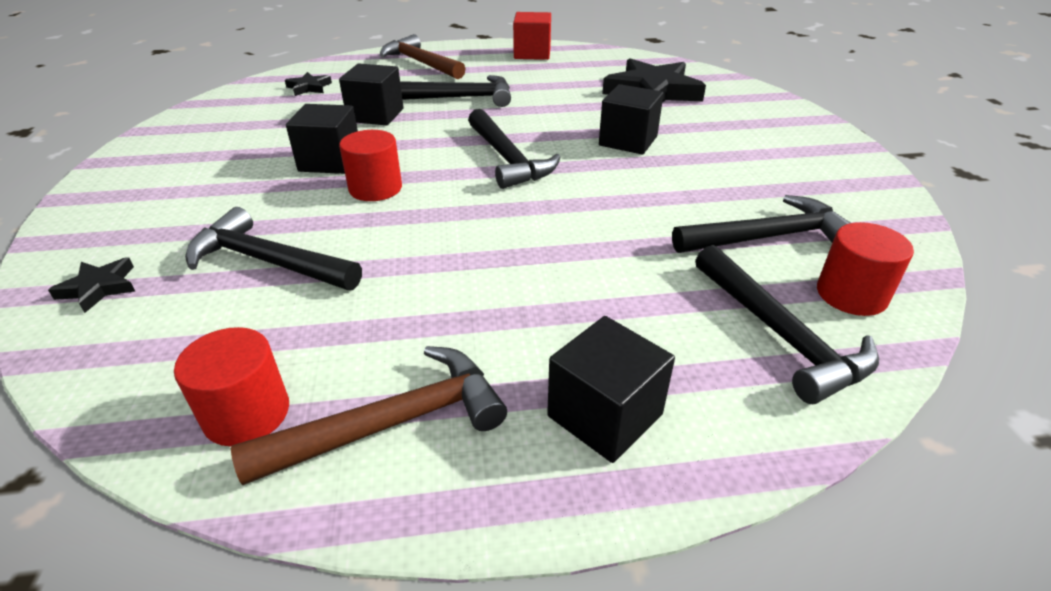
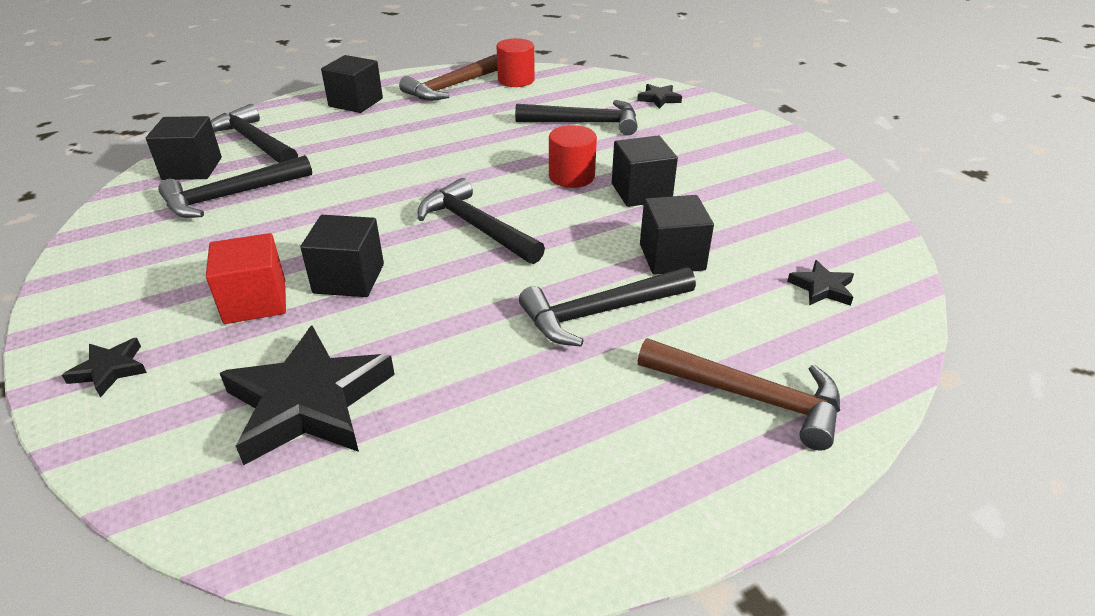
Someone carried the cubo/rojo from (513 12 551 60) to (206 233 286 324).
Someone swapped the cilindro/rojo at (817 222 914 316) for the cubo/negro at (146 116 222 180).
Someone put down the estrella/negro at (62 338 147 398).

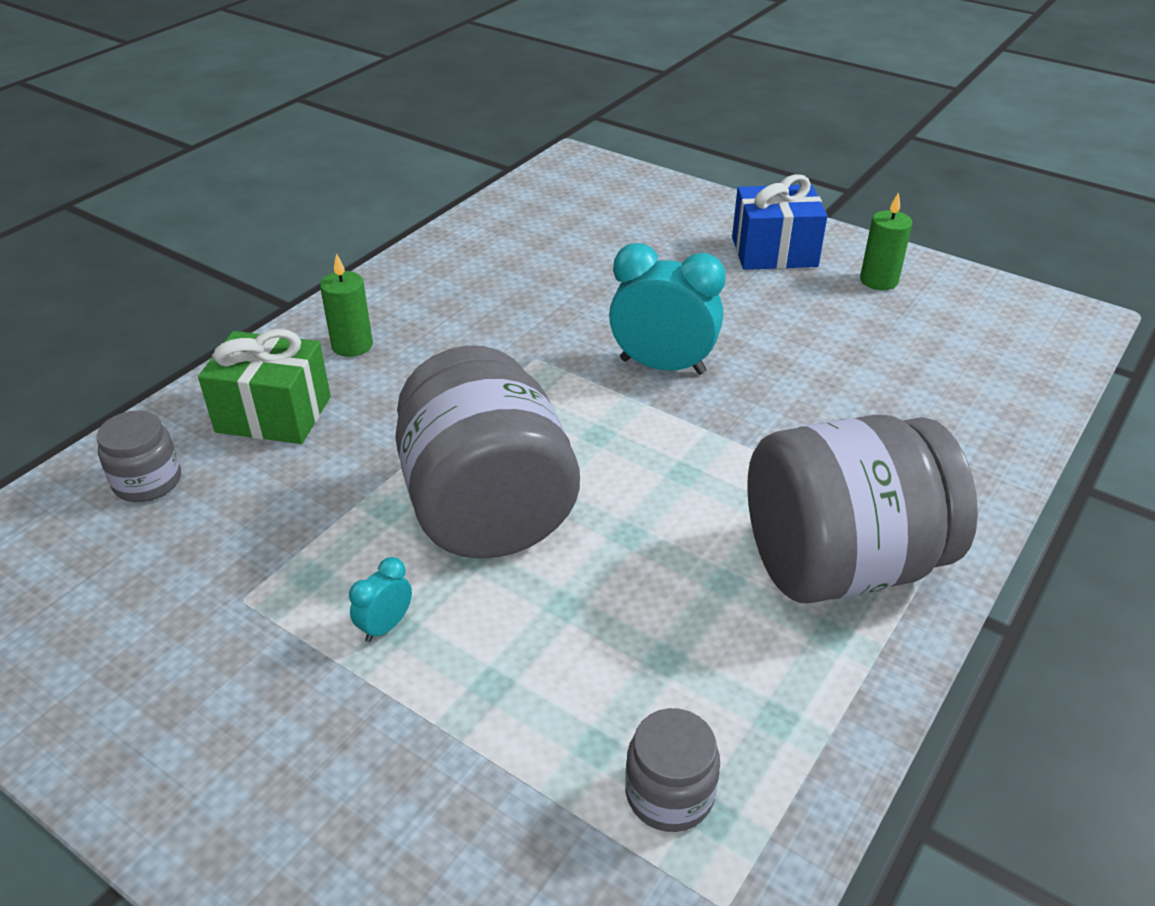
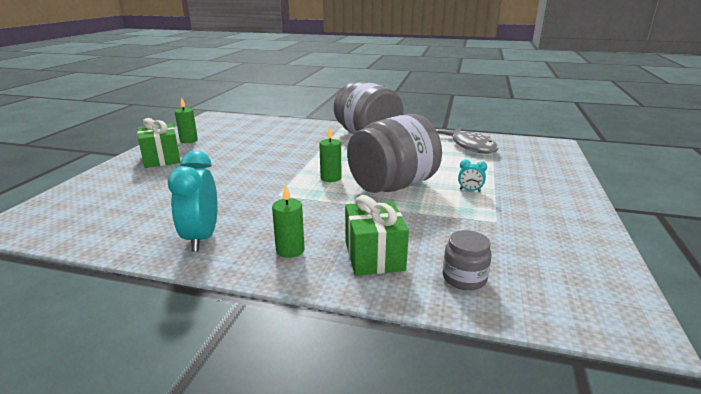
Someone carried the despertador/turquesa from (609 243 726 375) to (168 151 218 251).
Someone swapped the tarro/gris at (625 708 720 832) for the pez/gris at (437 127 499 154).
Someone repainted the regalo/azul at (732 174 828 270), which became the regalo/verde at (137 118 181 168).
Someone put down the vela/verde at (319 127 341 182).

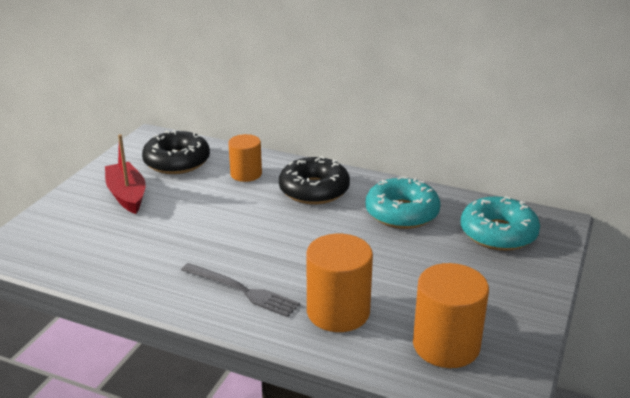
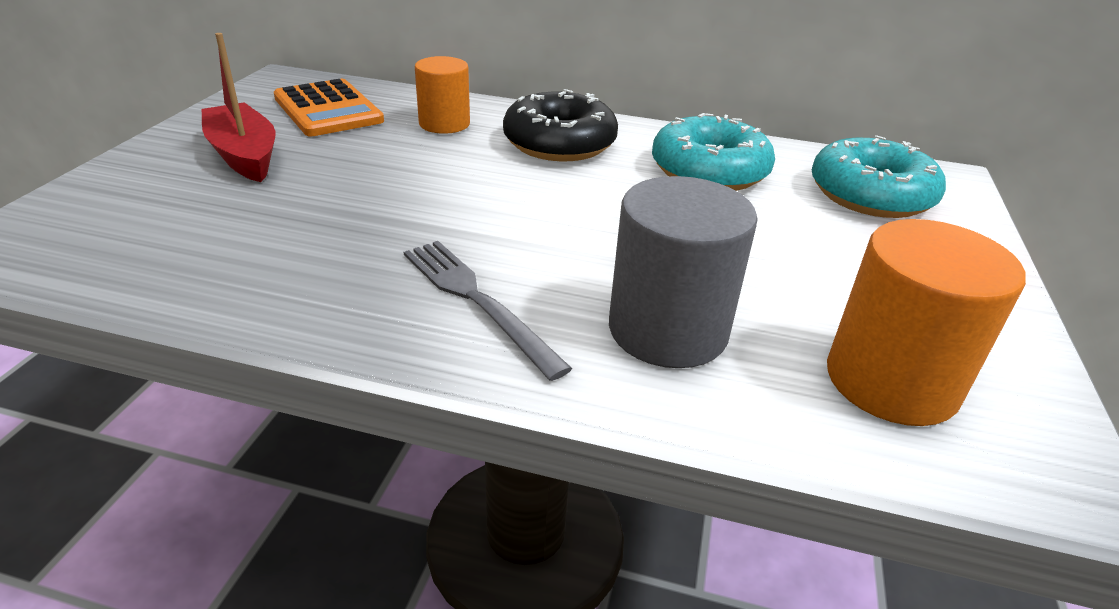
Someone swapped the rosquilla/negro at (142 130 210 174) for the calculadora/naranja at (274 79 384 137).
Someone rotated the tenedor/gris at (181 263 300 317) by 150 degrees counterclockwise.
Someone repainted the cilindro/naranja at (306 234 373 332), which became the cilindro/gris at (609 176 757 368).

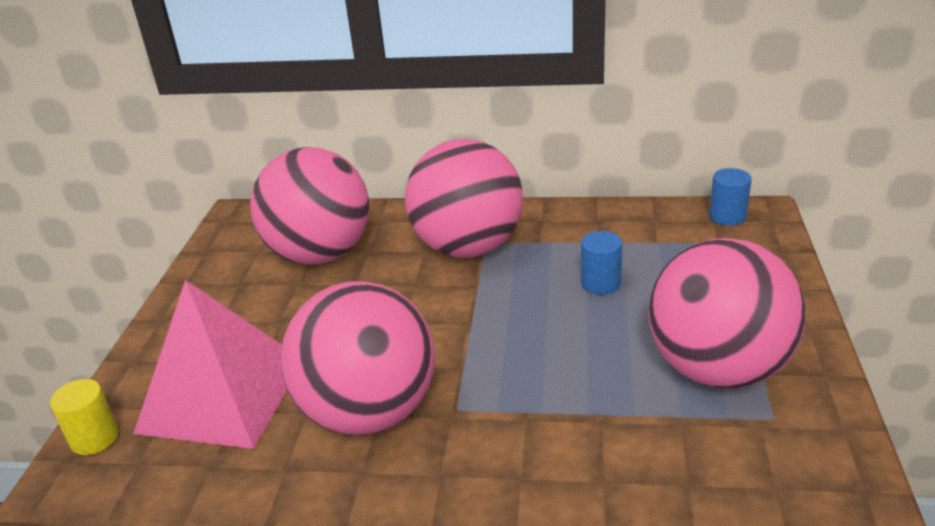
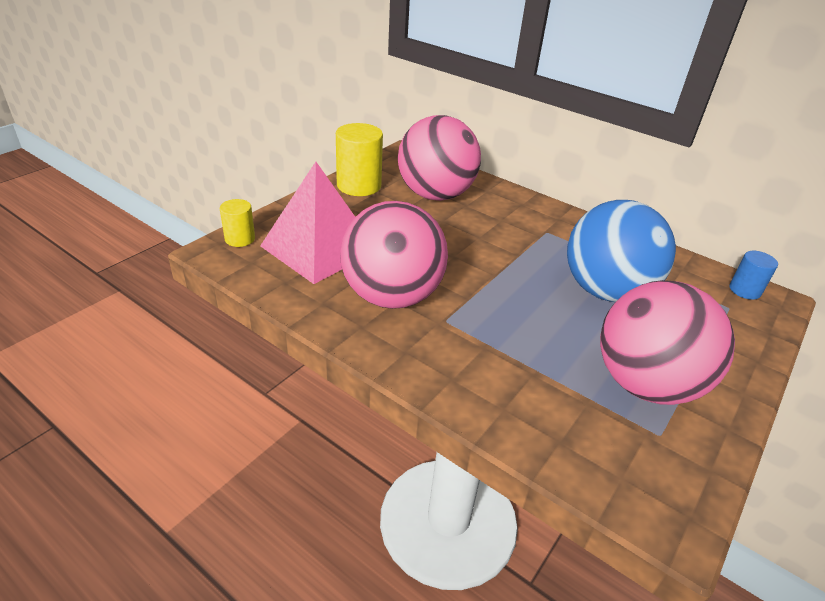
Someone took away the pelota/rosa at (405 139 523 257).
Someone swapped the cilindro/azul at (581 231 622 294) for the pelota/azul at (567 200 676 302).
Someone put down the cilindro/amarillo at (336 123 383 196).

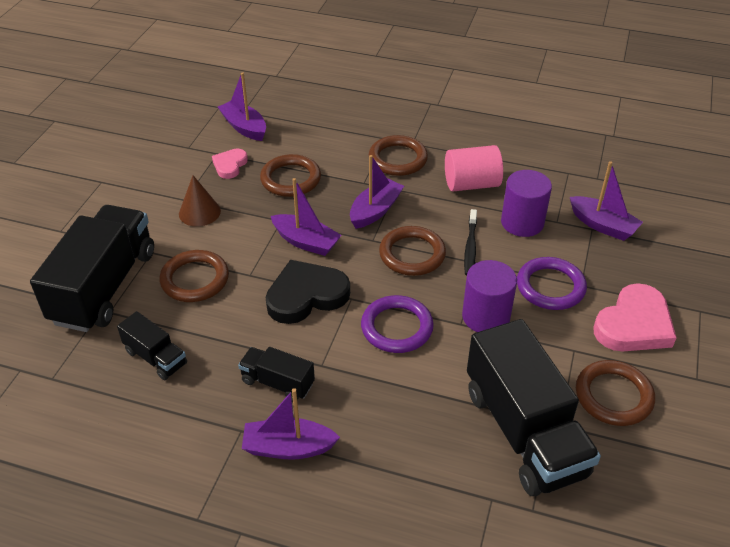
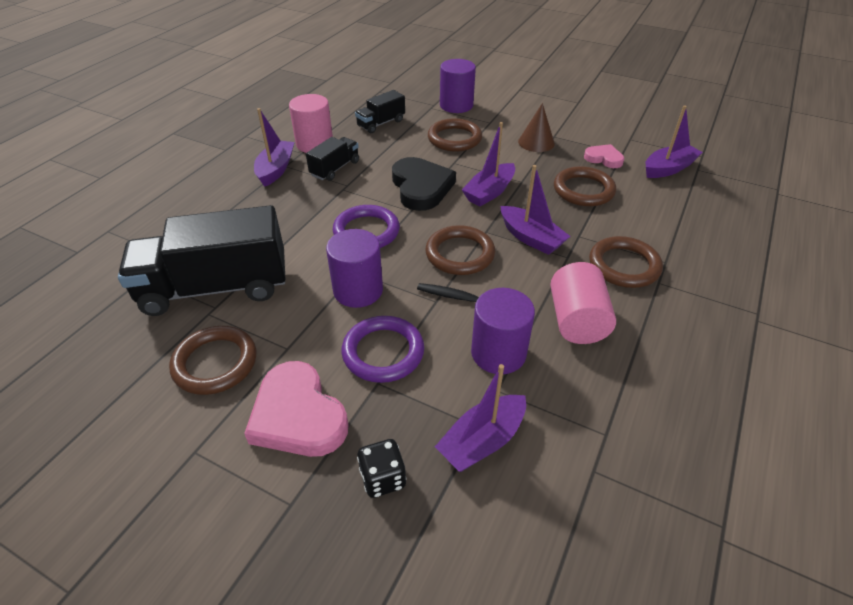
Someone swapped the camión/negro at (30 205 154 332) for the cilindro/morado at (440 59 476 113).
Someone put down the cilindro/rosa at (289 94 333 153).
Someone put down the dado/negro at (357 439 406 498).

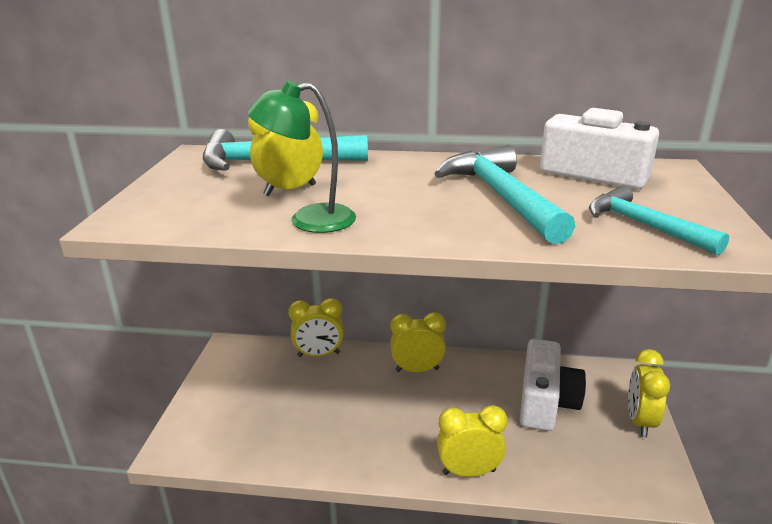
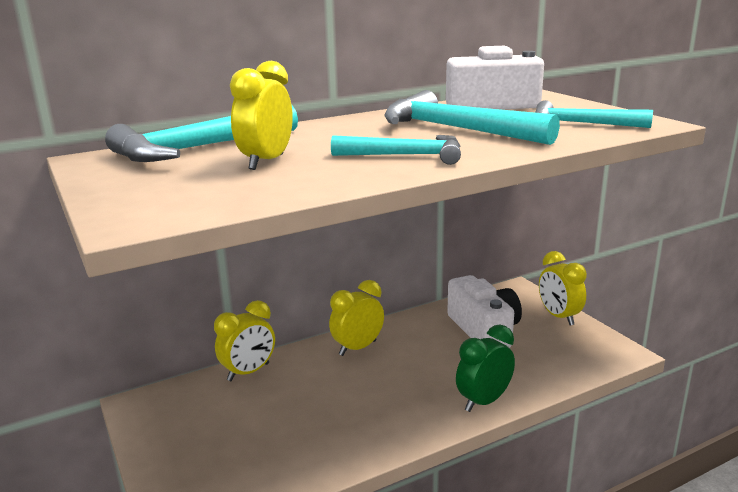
Someone took away the lámpara/verde at (247 80 356 233).
Someone repainted the despertador/amarillo at (437 405 508 477), which became the despertador/verde at (456 325 515 412).
Someone put down the martillo/turquesa at (331 135 461 165).

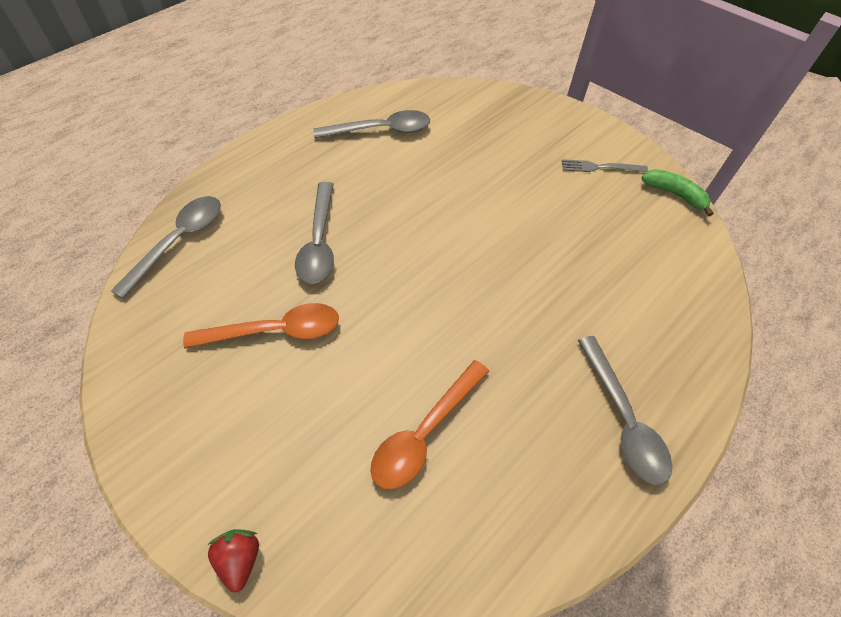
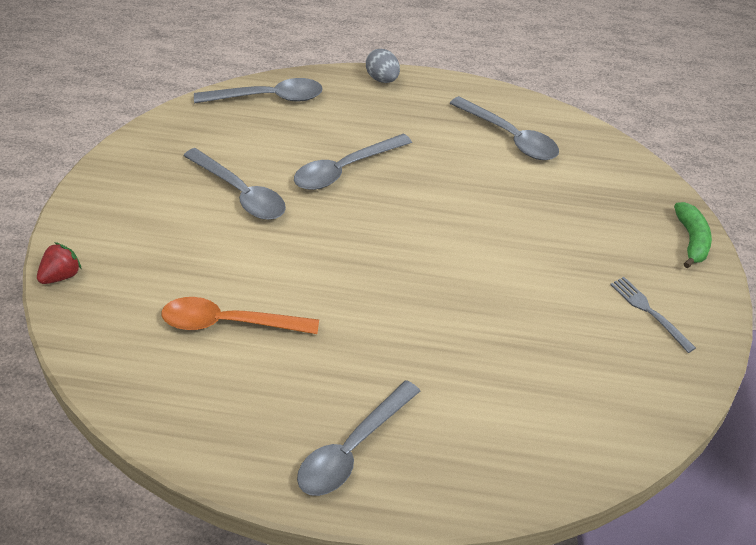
Someone repainted the cuchara/naranja at (183 303 339 349), which became the cuchara/gris at (184 148 286 220).
Someone carried the plátano/verde from (641 169 714 216) to (674 202 712 268).
Someone put down the huevo/gris at (366 49 400 83).

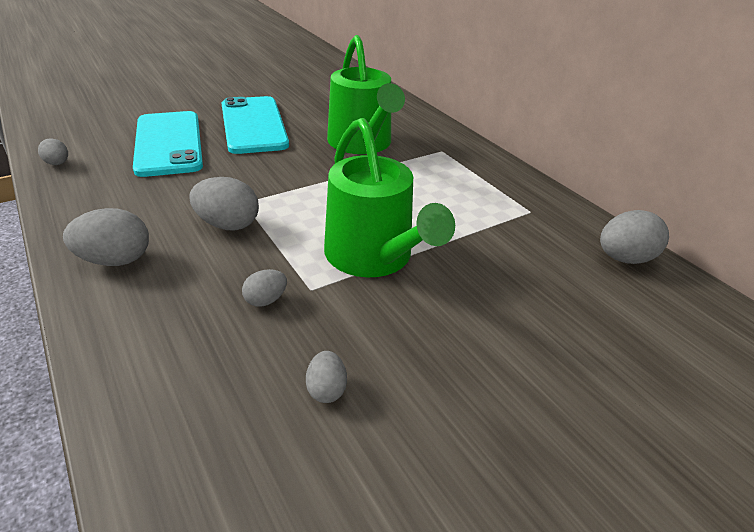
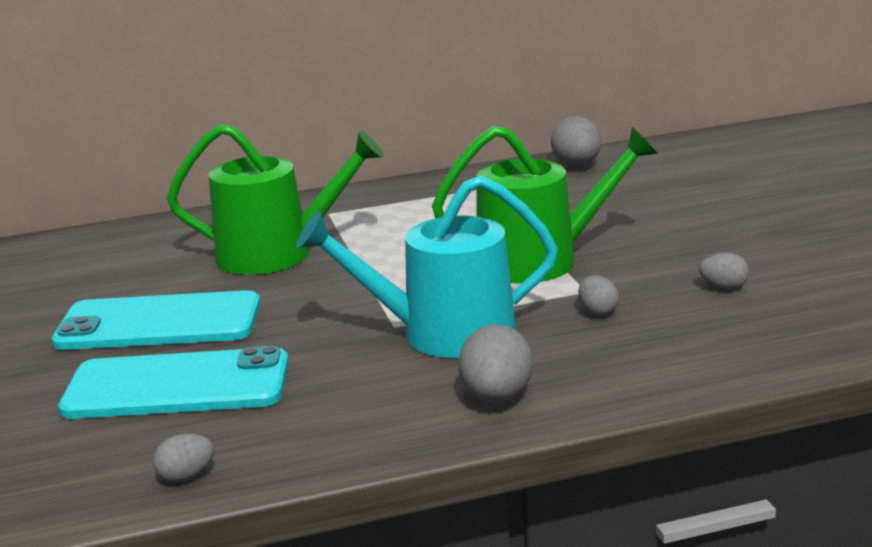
Someone swapped the huevo/gris at (189 177 259 231) for the regadera/turquesa at (297 175 558 358).

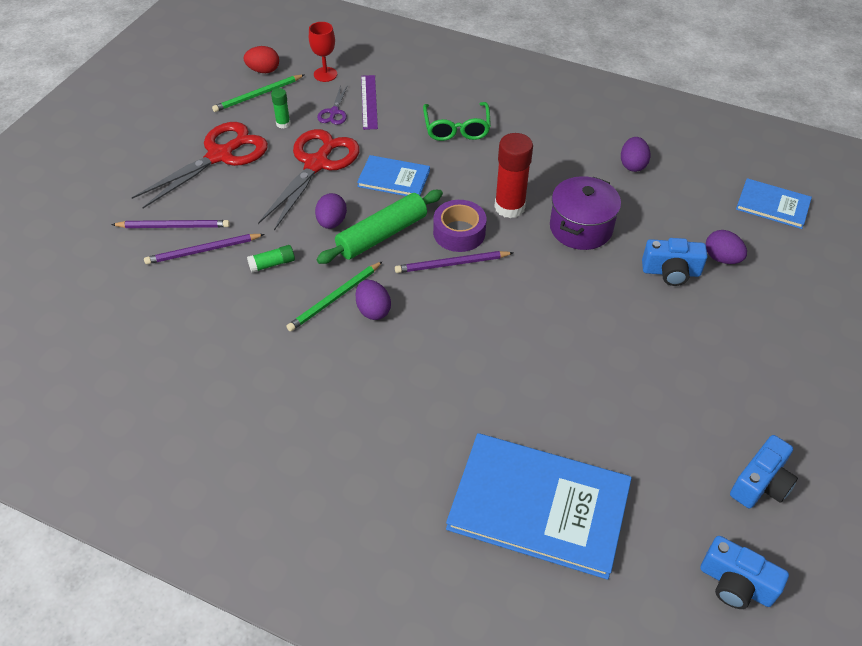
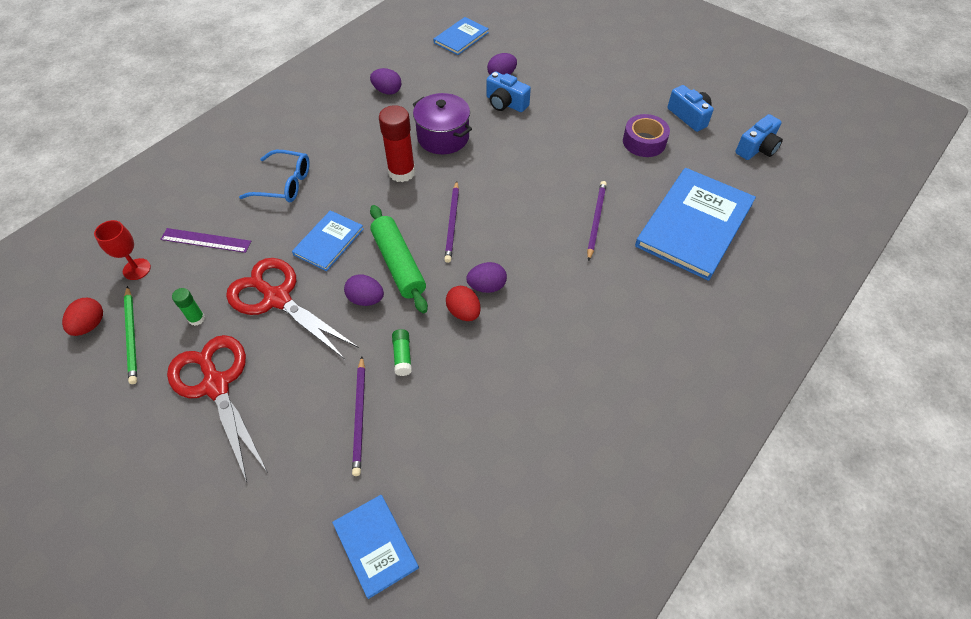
Someone carried the lápiz/morado from (111 220 230 228) to (587 181 607 261).
Someone swapped the lápiz/verde at (286 261 383 332) for the huevo/rojo at (446 286 481 321).
Someone took away the tijeras/morado at (317 85 348 125).
Someone repainted the gafas/verde at (423 102 491 141), which became the gafas/azul at (239 150 310 203).
Someone carried the cinta adhesiva/morado from (433 200 486 252) to (623 114 670 157).
Someone rotated the cámara/azul at (642 238 708 286) by 105 degrees clockwise.
Someone put down the libro/azul at (332 495 419 599).

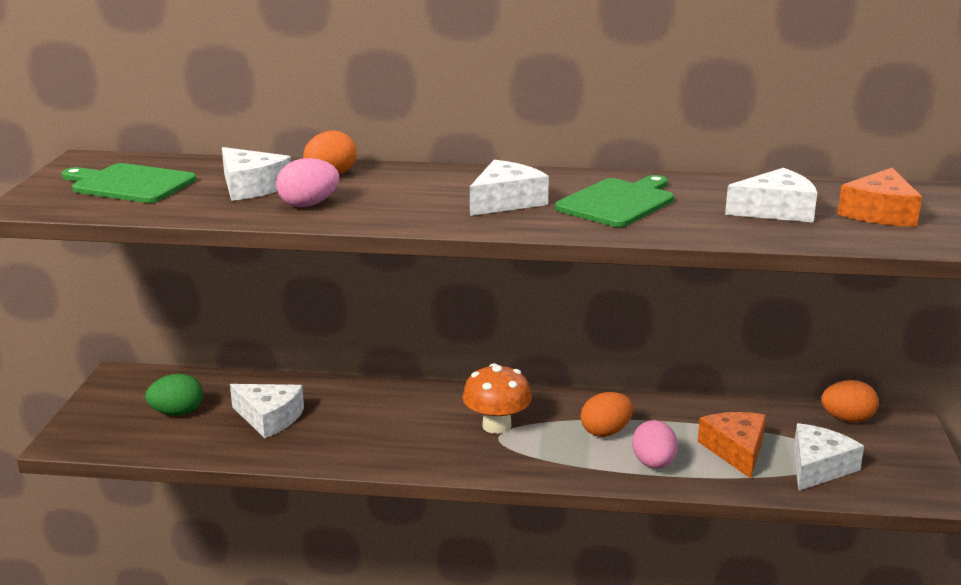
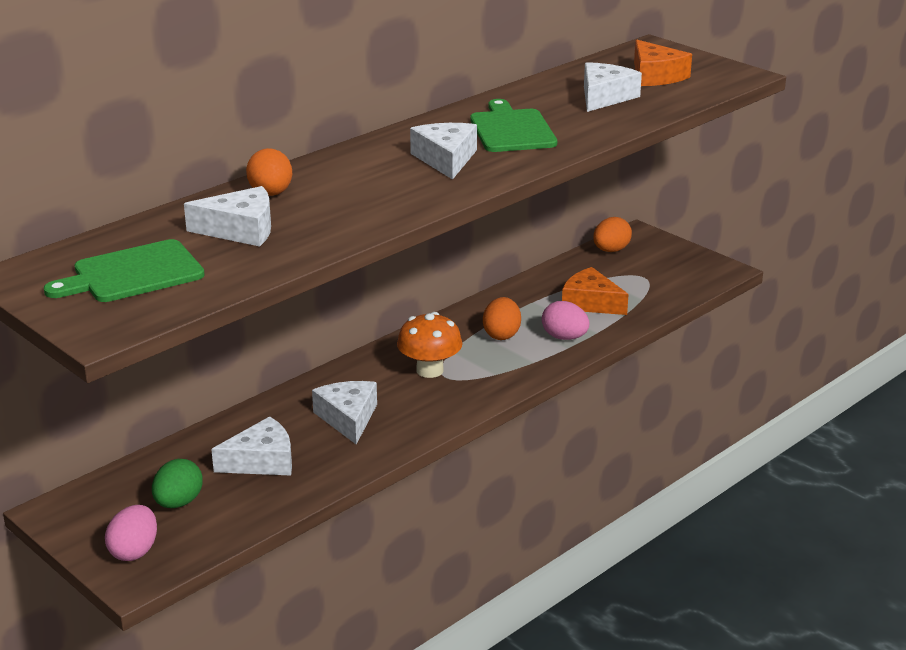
Someone carried the huevo/rosa from (276 158 339 207) to (105 505 157 561).
Someone carried the queso/blanco from (794 423 864 491) to (312 381 377 444).

